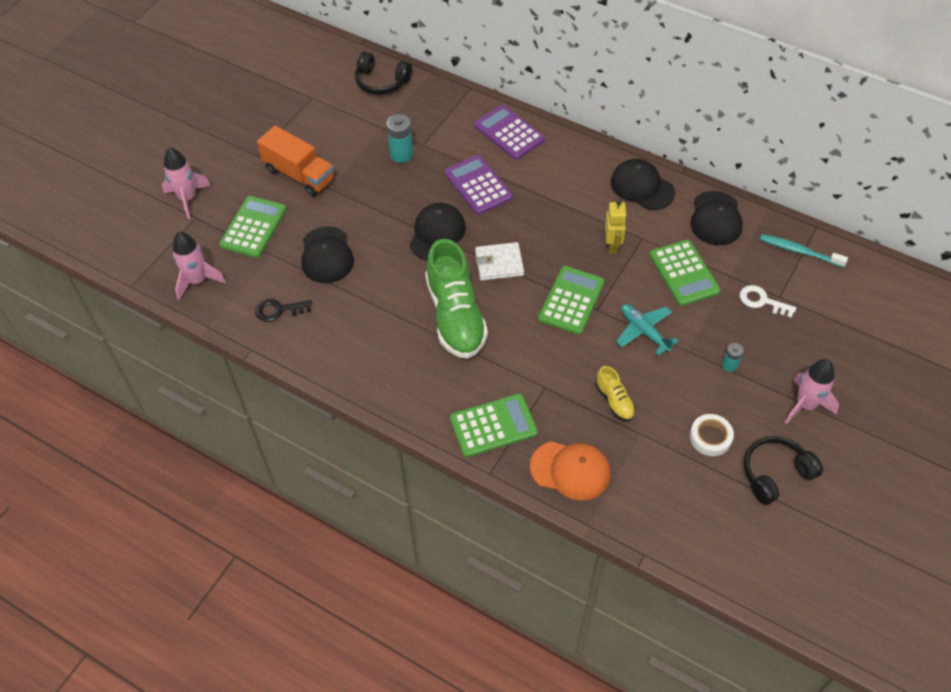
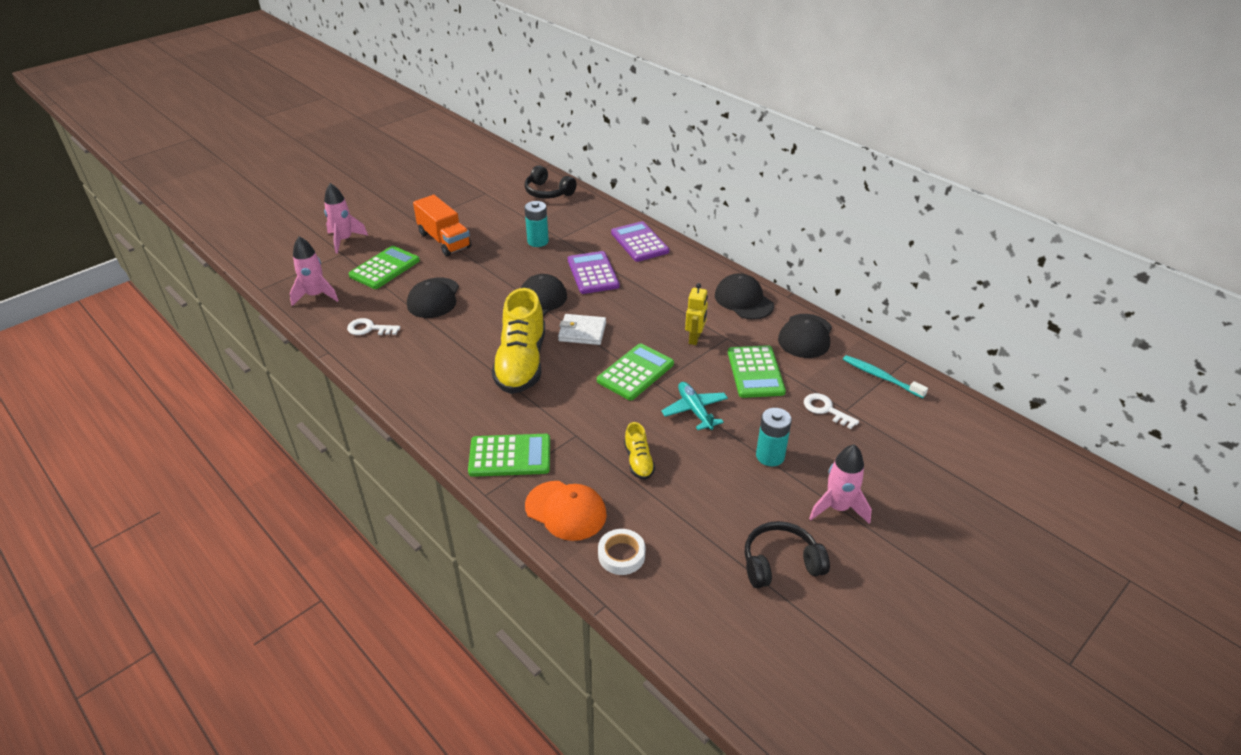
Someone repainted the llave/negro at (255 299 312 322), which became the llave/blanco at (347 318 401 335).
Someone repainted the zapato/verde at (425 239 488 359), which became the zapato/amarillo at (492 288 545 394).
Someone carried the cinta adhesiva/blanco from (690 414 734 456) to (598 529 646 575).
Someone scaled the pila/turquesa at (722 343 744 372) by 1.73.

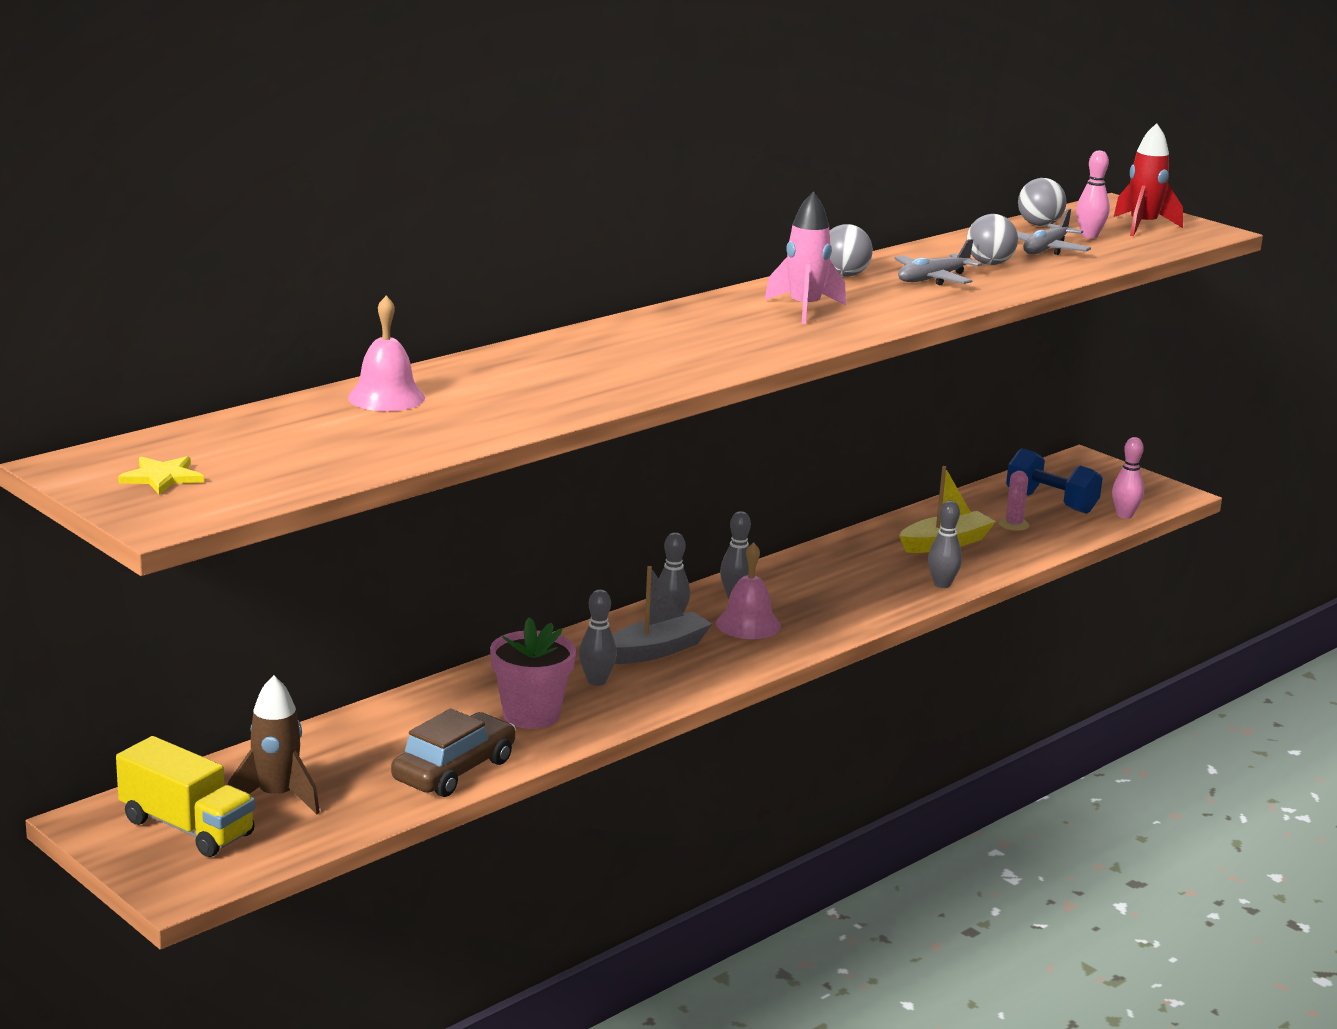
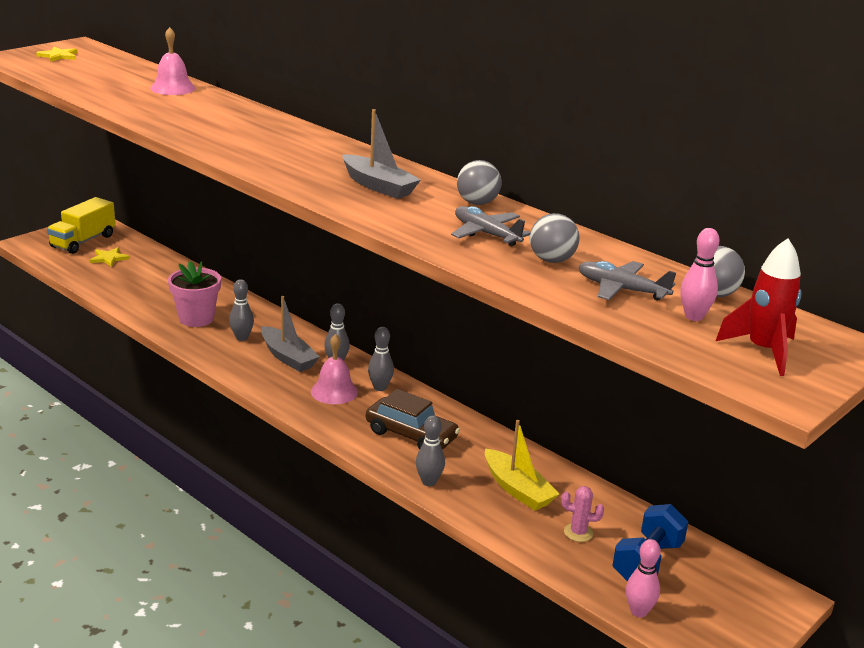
Someone swapped the cohete/marrón at (228 675 320 814) for the estrella/amarillo at (90 247 130 267).
Someone carried the coche/marrón from (391 708 516 797) to (366 389 460 449).
Someone swapped the cohete/rosa at (765 192 846 324) for the barco/gris at (343 109 421 199).

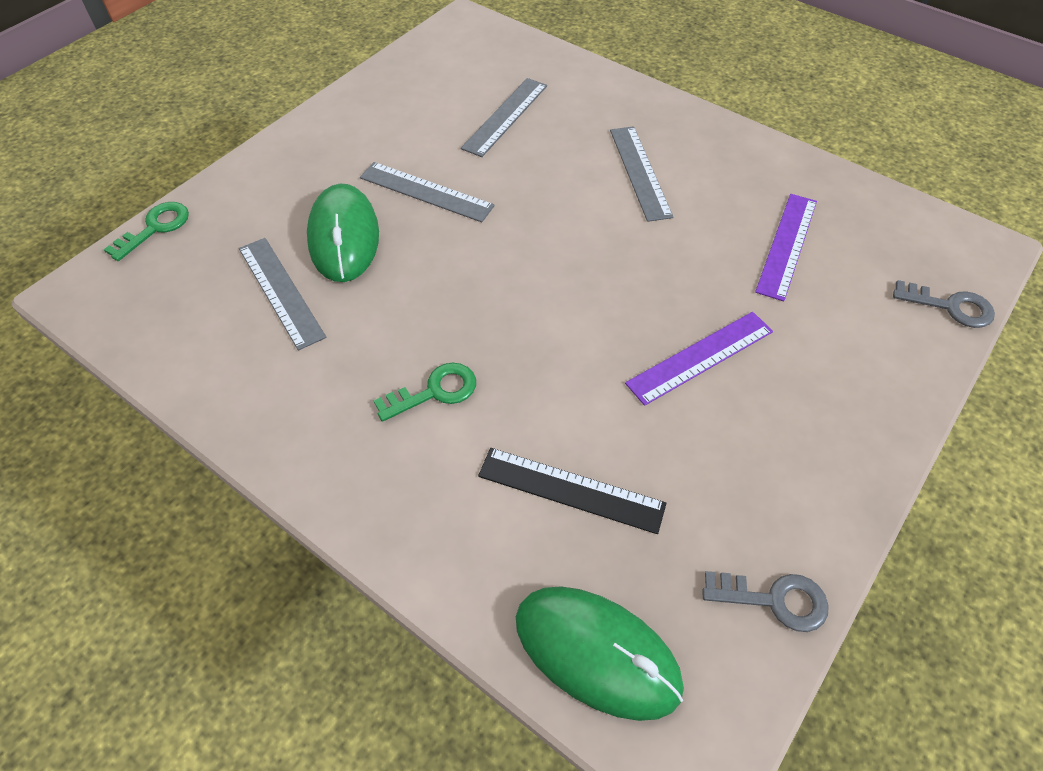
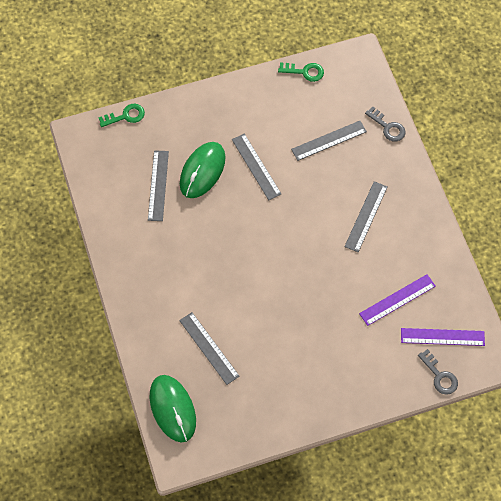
Someone carried the llave/verde from (374 363 476 422) to (278 62 324 82).
Someone repainted the regla/negro at (478 448 667 534), which became the regla/gris at (179 312 240 385).
Someone carried the regla/morado from (625 312 773 406) to (401 328 485 346).
Someone carried the llave/gris from (702 571 829 632) to (365 106 406 141).

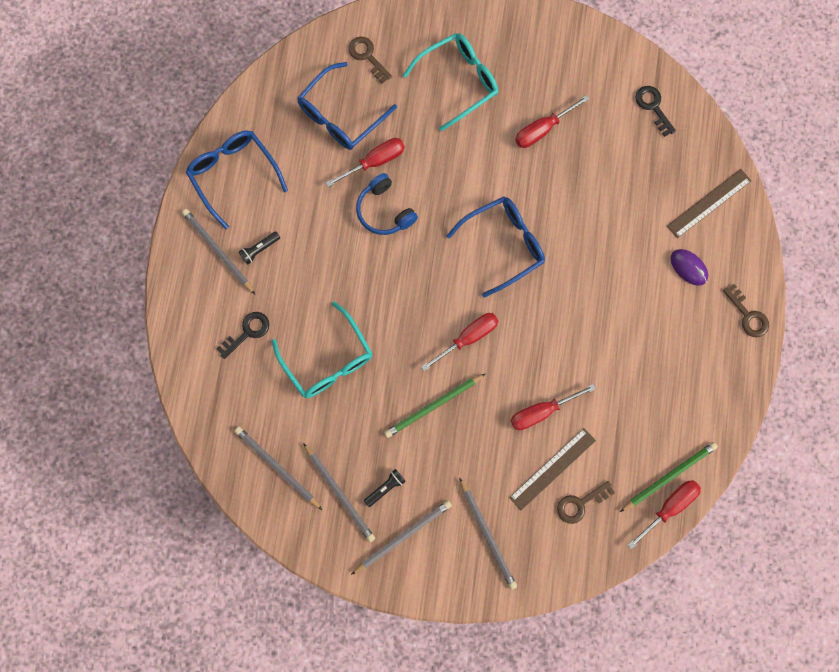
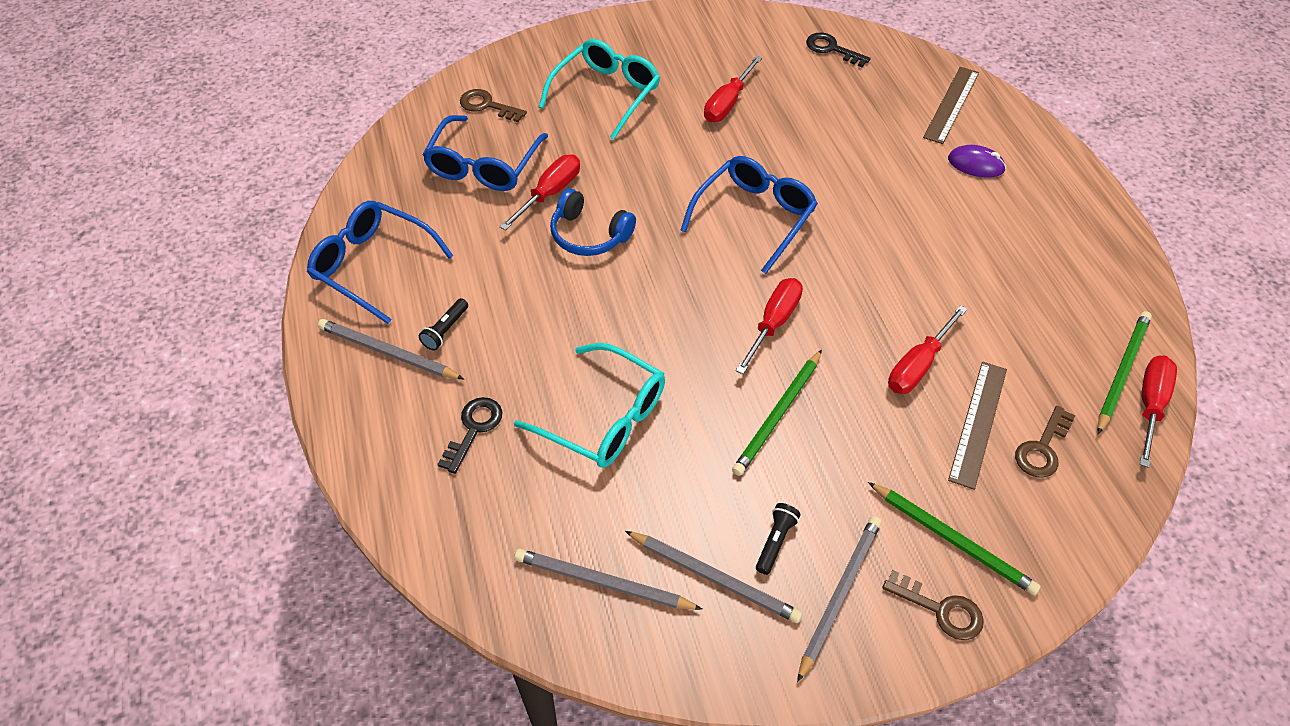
Someone repainted the lápiz/gris at (459 477 517 590), which became the lápiz/verde at (868 482 1041 595).
Someone carried the llave/marrón from (723 284 769 337) to (882 570 984 640).

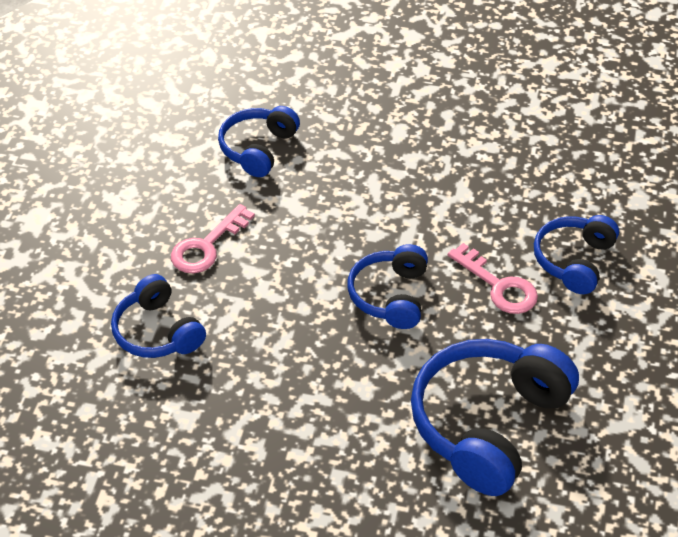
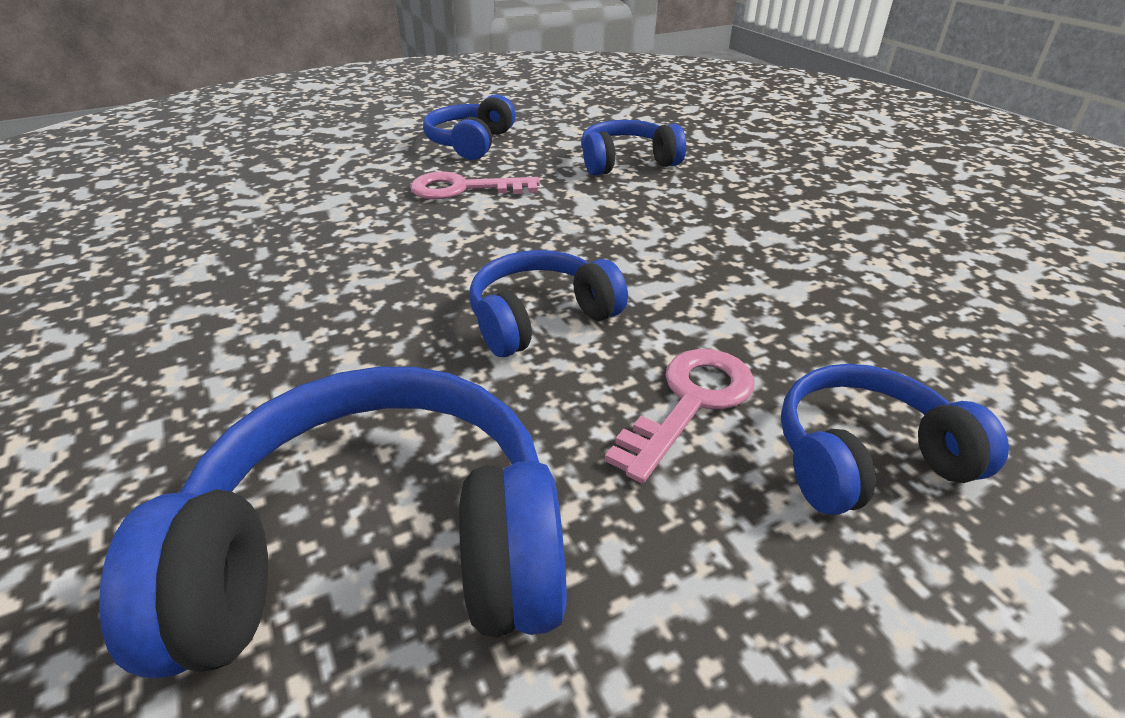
Someone carried the auriculares/azul from (111 274 206 358) to (423 94 515 160).
Someone rotated the llave/rosa at (448 243 538 314) by 150 degrees counterclockwise.

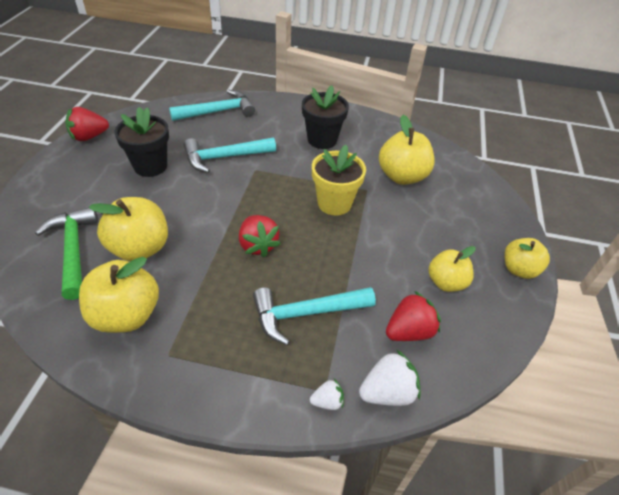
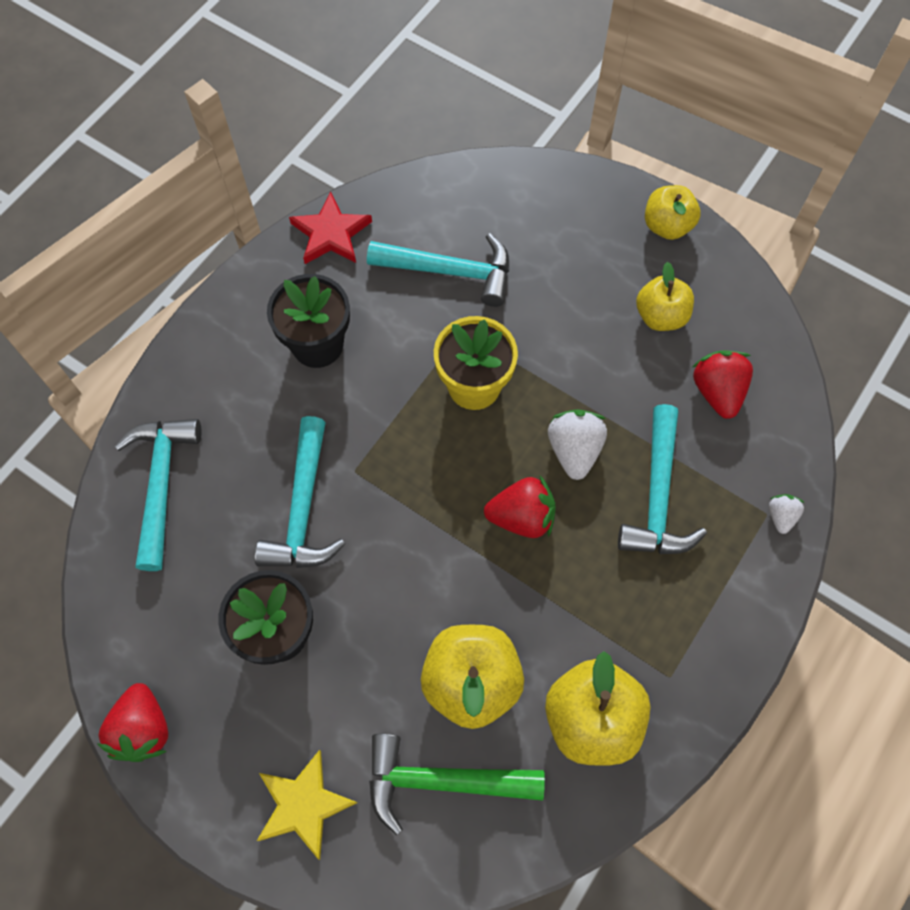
Someone carried the fresa/blanco from (359 349 421 406) to (548 409 607 480).
Someone swapped the manzana/amarillo at (379 115 435 185) for the martillo/turquesa at (367 233 509 307).
Someone put down the estrella/amarillo at (257 750 358 860).
Someone put down the estrella/rojo at (289 192 372 264).

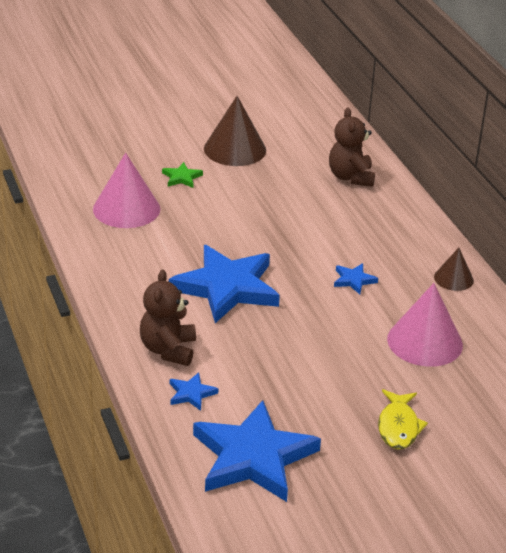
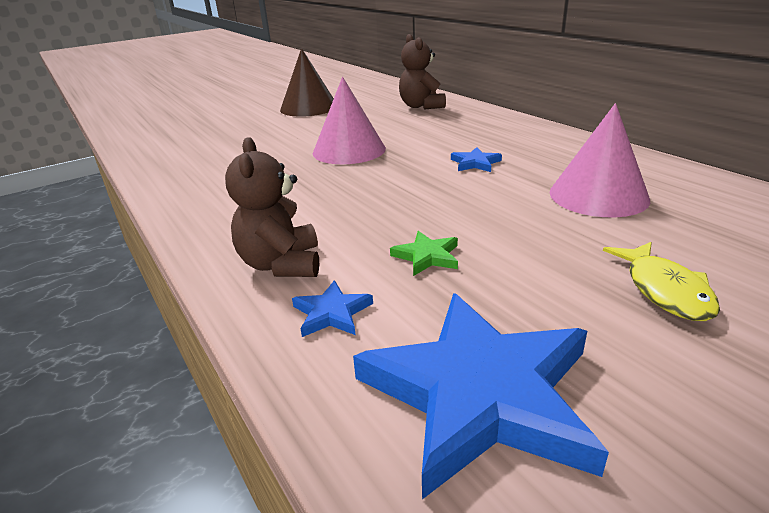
Someone carried the cono/rosa from (93 153 160 228) to (313 77 386 164).
Someone carried the estrella/verde from (162 162 203 188) to (390 231 458 276).
Someone took away the estrella/azul at (169 245 280 323).
Someone took away the cono/marrón at (434 248 474 291).

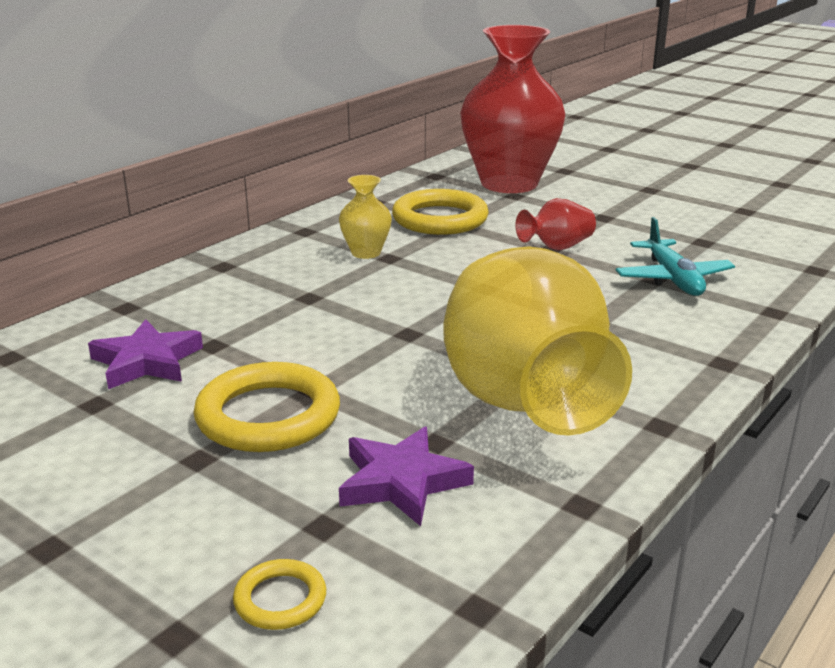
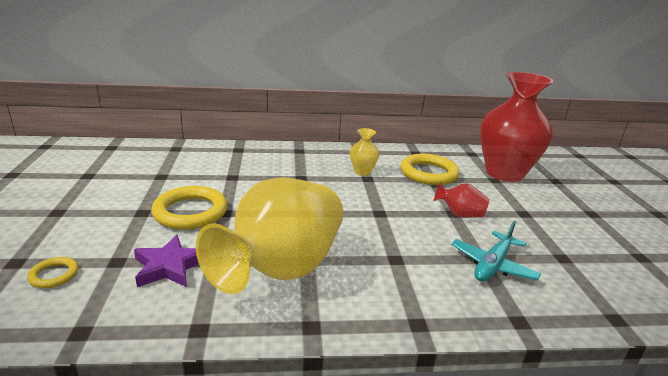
Someone took away the estrella/morado at (88 319 203 389).

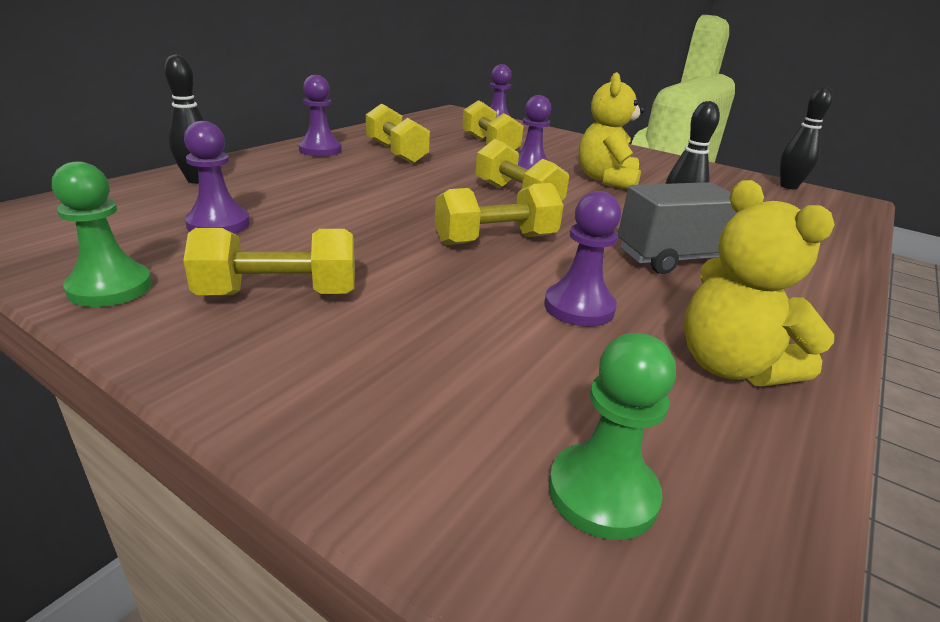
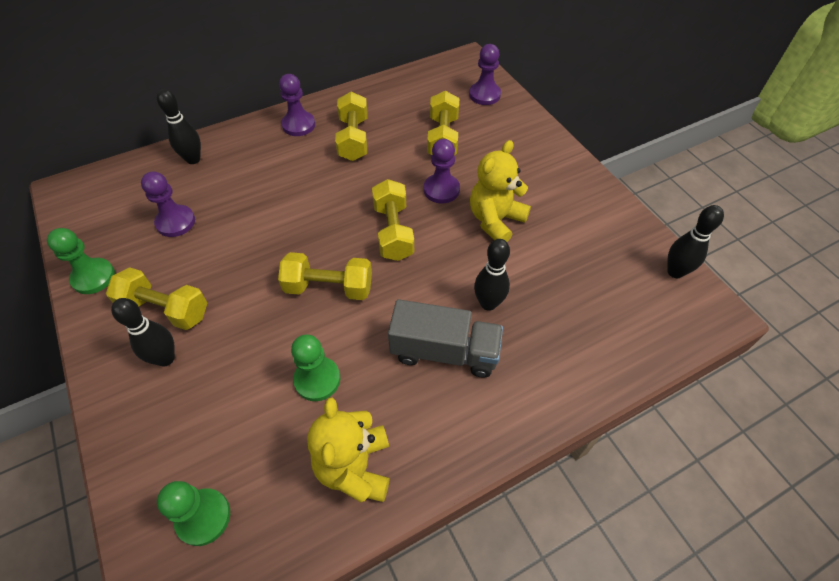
Someone repainted the peón/morado at (544 191 621 327), which became the peón/verde at (291 334 340 401).
Someone put down the bolo/negro at (111 298 175 366).

